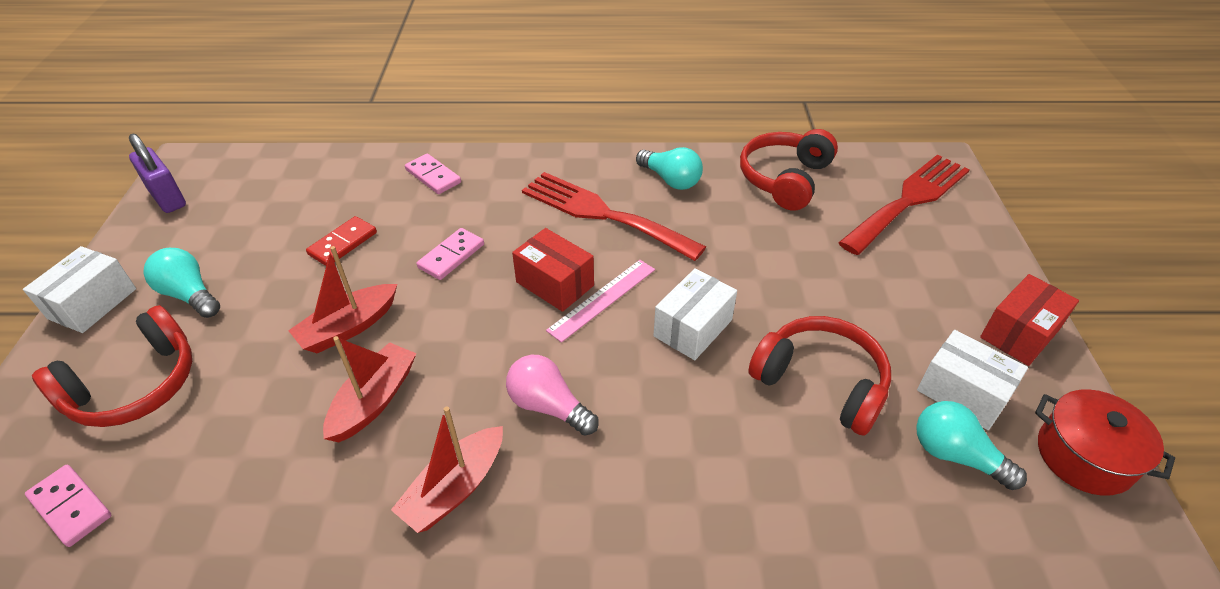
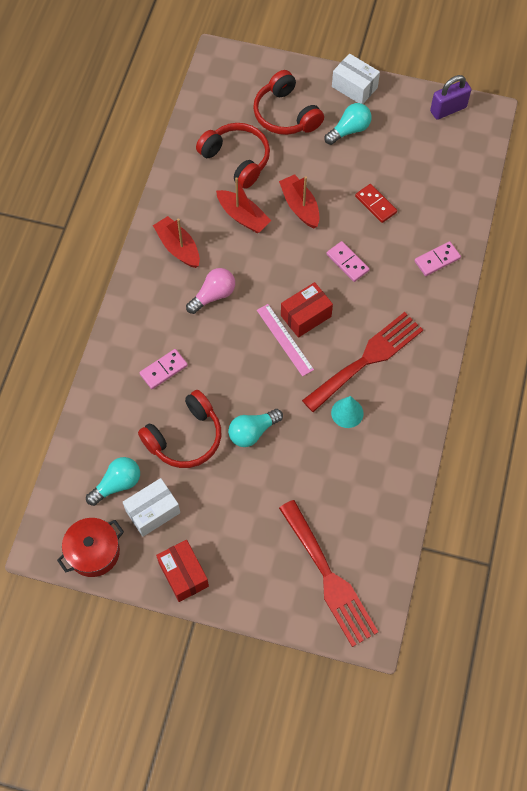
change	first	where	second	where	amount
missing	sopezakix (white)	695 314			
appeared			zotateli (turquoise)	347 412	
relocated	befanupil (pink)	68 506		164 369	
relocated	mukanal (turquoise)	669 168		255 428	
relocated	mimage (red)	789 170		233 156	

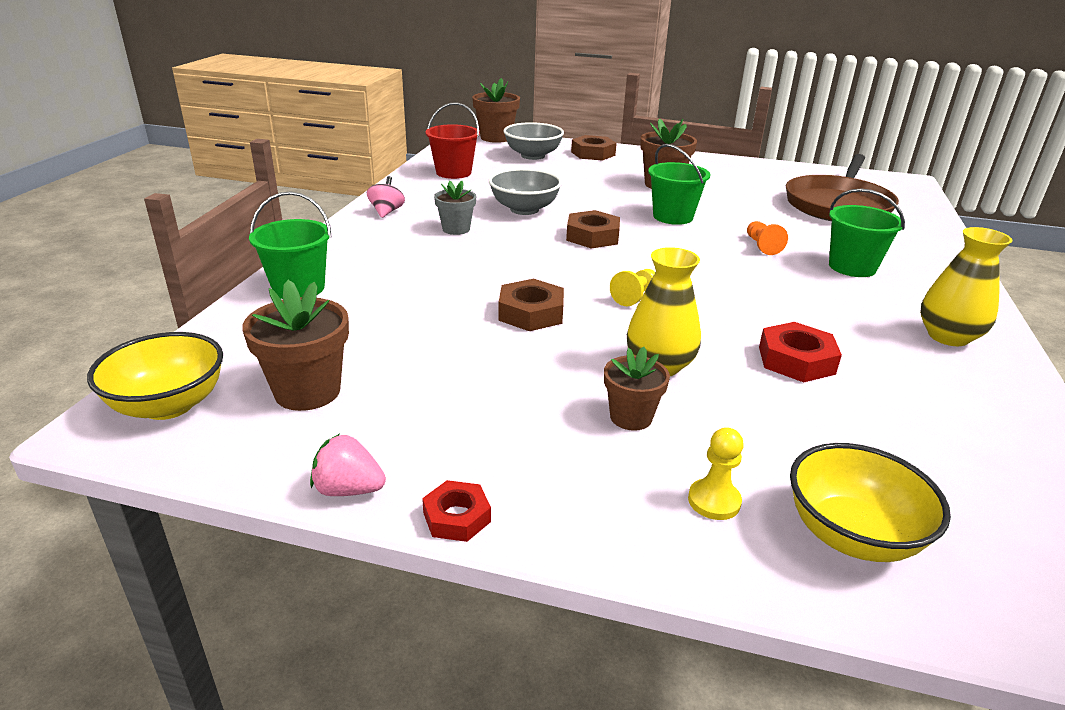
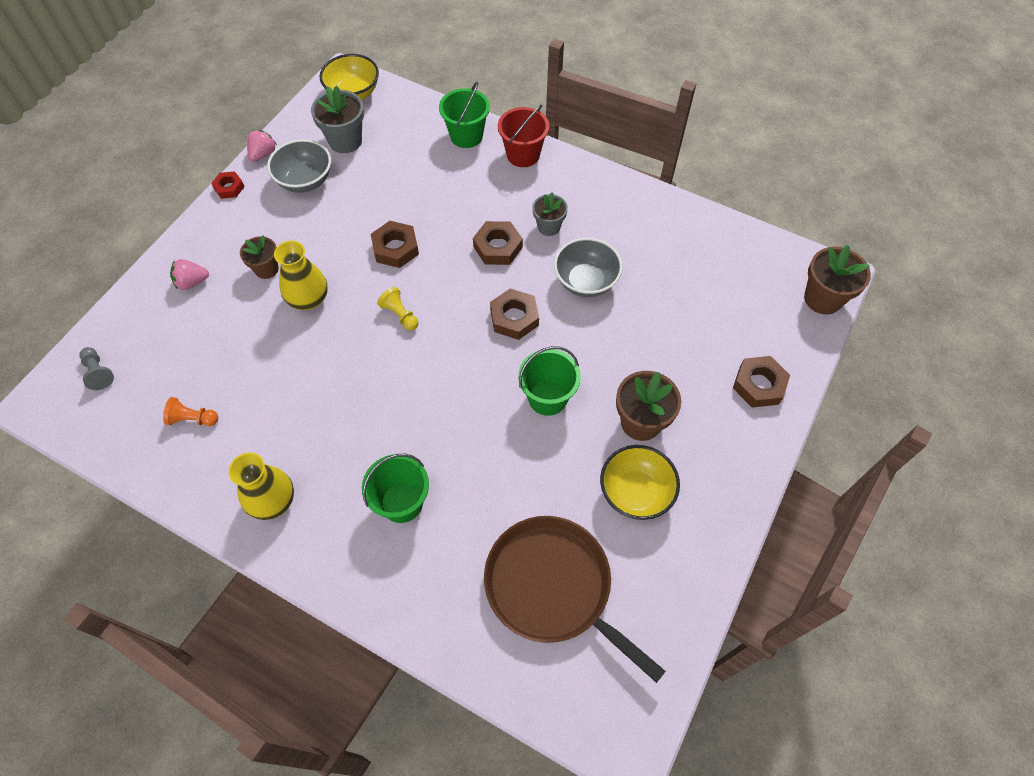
change	first	where	second	where	amount
missing	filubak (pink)	386 197			
missing	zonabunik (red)	800 352			
appeared			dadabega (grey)	96 368	
appeared			zonabunik (brown)	498 243	
relocated	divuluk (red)	452 140		523 135	
relocated	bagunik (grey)	533 141		299 166	
relocated	dadabega (orange)	767 238		190 411	
relocated	bagunik (yellow)	870 502		640 482	
exchanged	dadabega (yellow)	716 473	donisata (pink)	189 274	
colour	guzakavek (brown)	295 345	guzakavek (grey)	337 119	

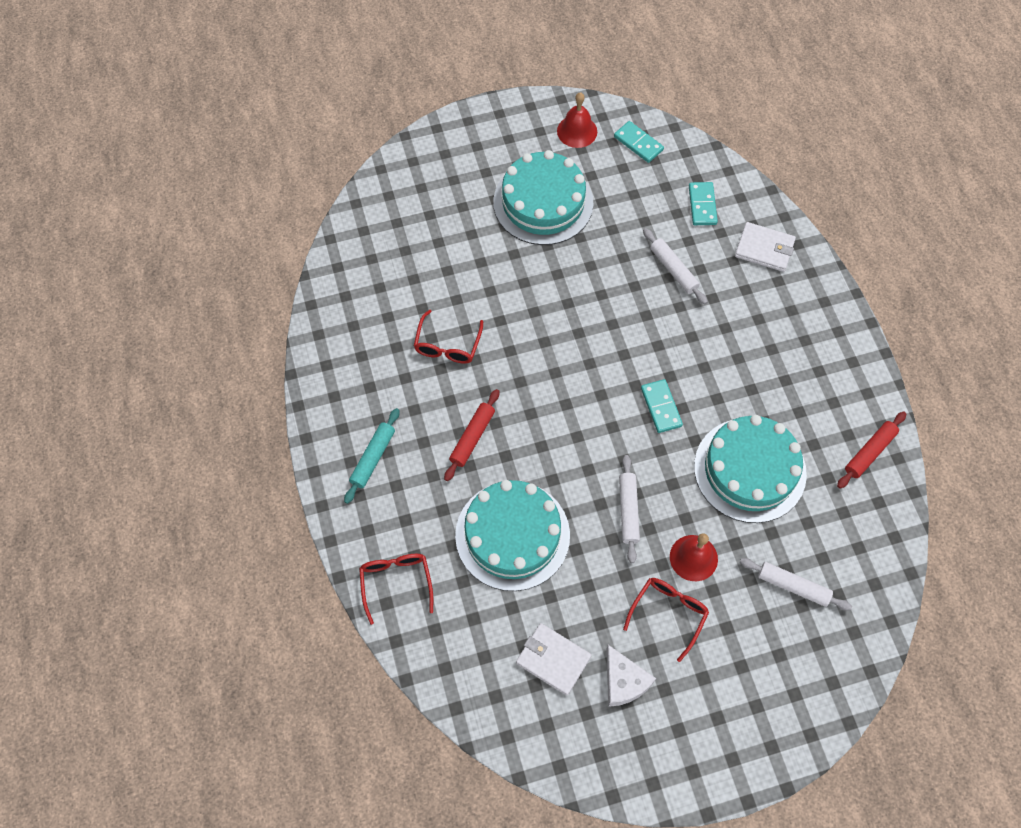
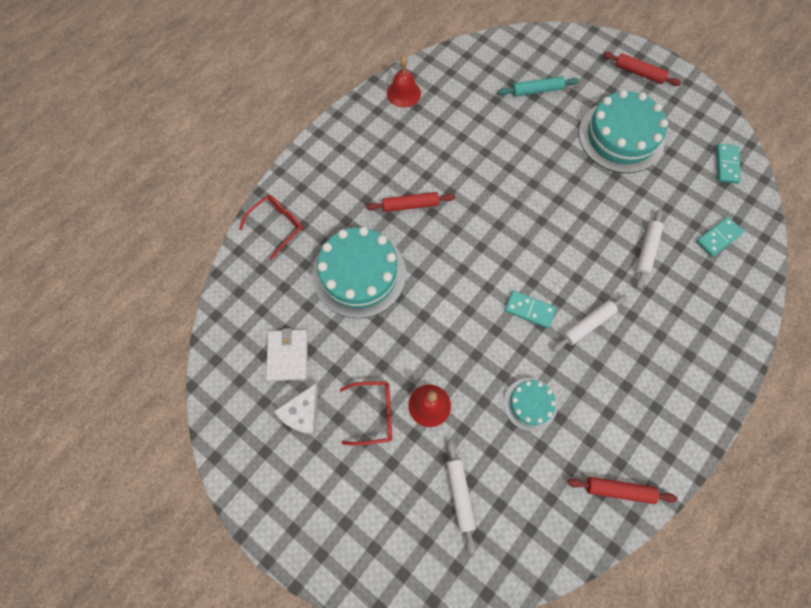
change	first	where	second	where	amount
missing	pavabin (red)	448 337			
missing	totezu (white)	765 247			
appeared			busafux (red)	642 69	
relocated	busafux (turquoise)	371 456		538 86	
relocated	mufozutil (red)	577 120		404 82	
relocated	busafux (white)	629 509		589 323	
spun	befanupil (turquoise)	662 406		530 309	75 degrees clockwise
size	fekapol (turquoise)	750 469		530 404	x0.52

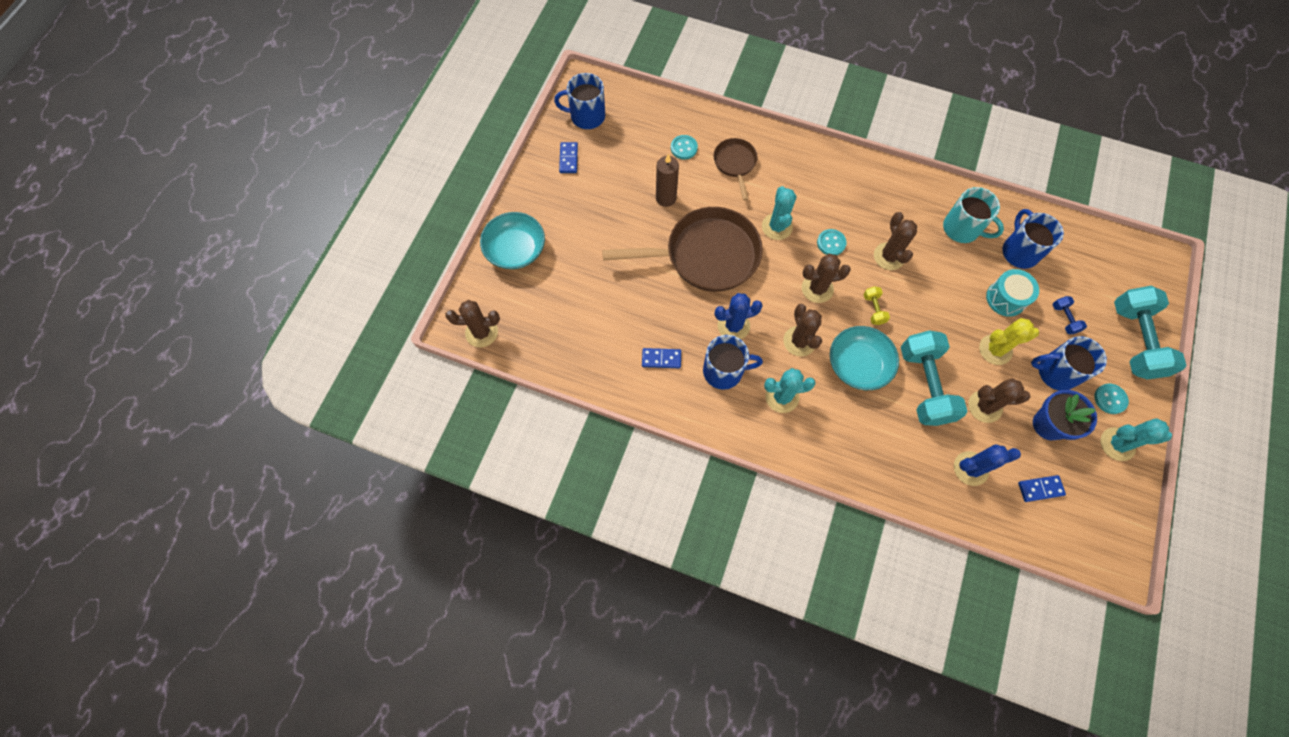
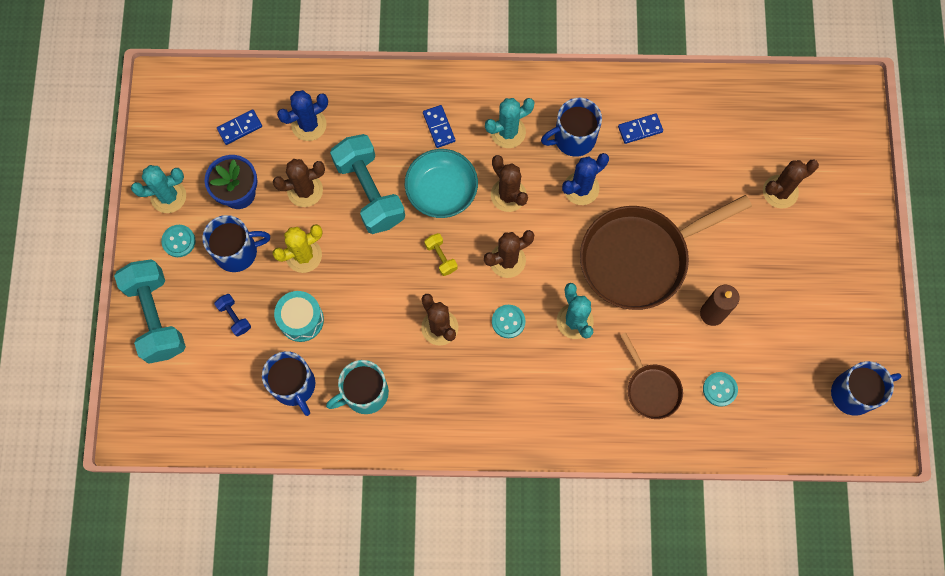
change	first	where	second	where	amount
missing	bagunik (turquoise)	512 240			
relocated	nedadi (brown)	473 323		791 183	
relocated	befanupil (blue)	568 157		439 126	
spun	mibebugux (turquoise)	973 215		357 387	45 degrees counterclockwise

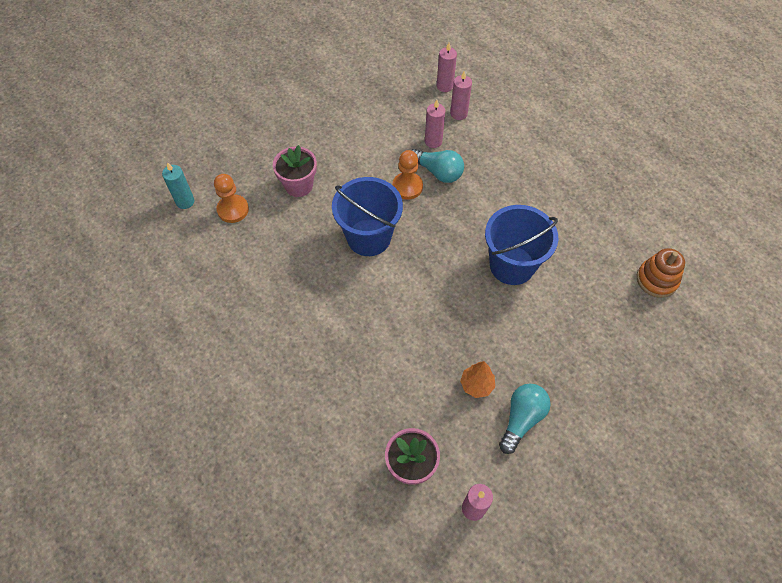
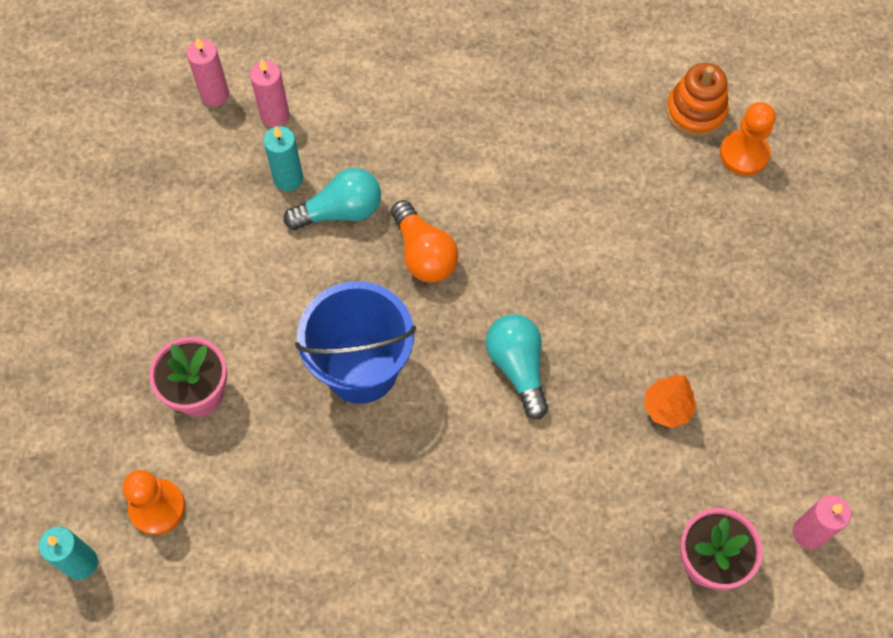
change	first	where	second	where	amount
missing	divuluk (blue)	521 245			
appeared			mukanal (orange)	425 241	
relocated	dadabega (orange)	407 175		748 139	
relocated	mukanal (turquoise)	525 418		517 366	
colour	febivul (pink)	435 124	febivul (turquoise)	283 158	

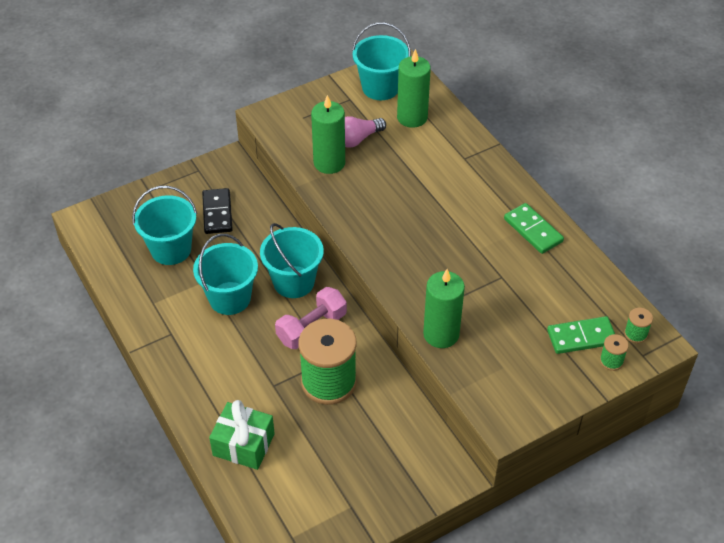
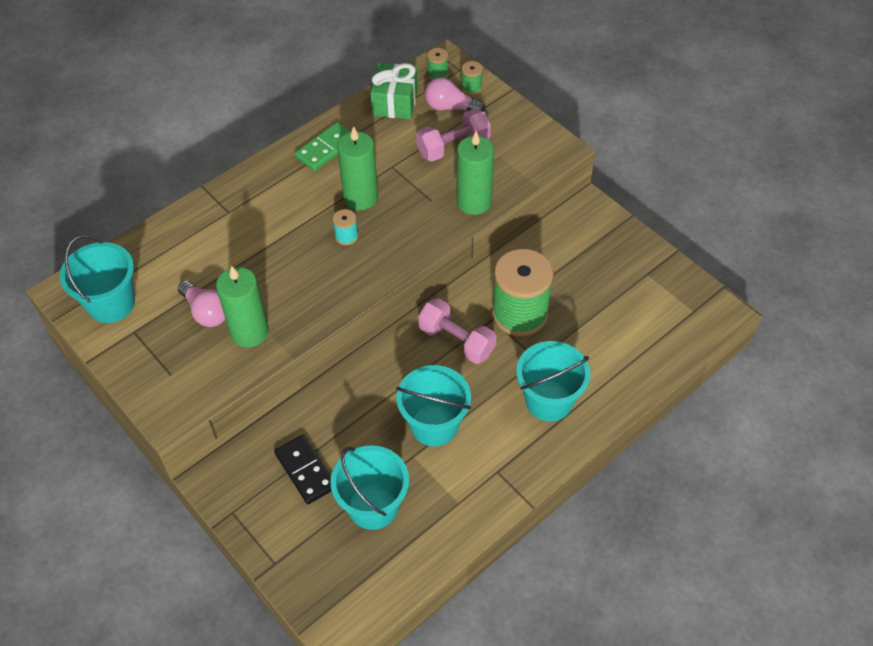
change	first	where	second	where	amount
appeared			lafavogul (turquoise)	345 227	
appeared			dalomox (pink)	453 135	
relocated	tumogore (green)	242 435		394 91	
relocated	divuluk (turquoise)	292 260		553 381	
relocated	febivul (green)	414 88		357 168	
exchanged	befanupil (green)	581 335	mukanal (pink)	455 94	
spun	befanupil (black)	217 211		302 469	75 degrees clockwise

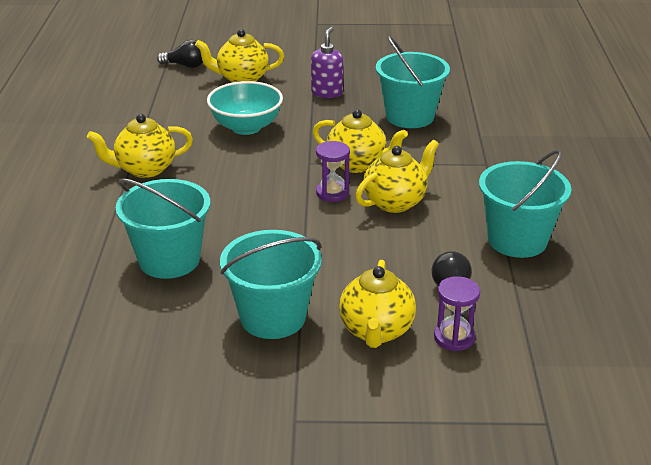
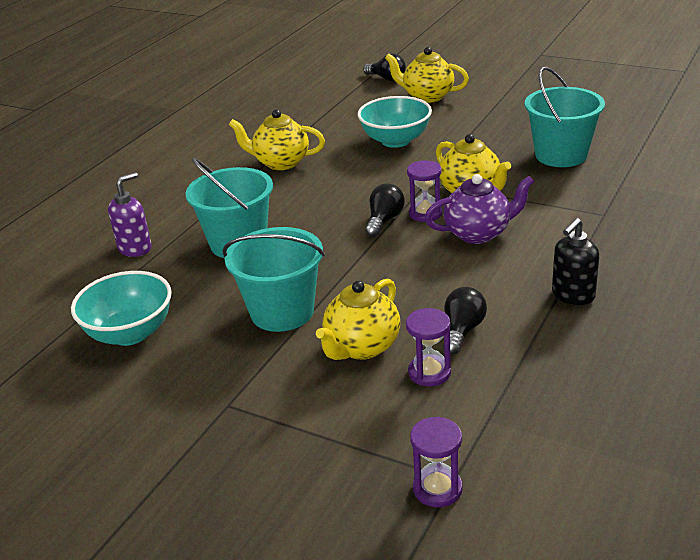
change	first	where	second	where	amount
appeared			bagunik (turquoise)	121 308	
appeared			mukanal (black)	385 210	
appeared			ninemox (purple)	436 462	
relocated	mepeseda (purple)	327 62		130 214	
exchanged	divuluk (turquoise)	525 204	mepeseda (black)	575 261	
colour	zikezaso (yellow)	397 176	zikezaso (purple)	479 209	

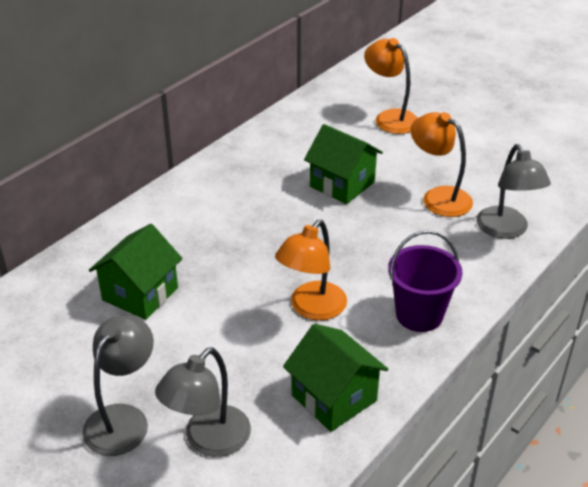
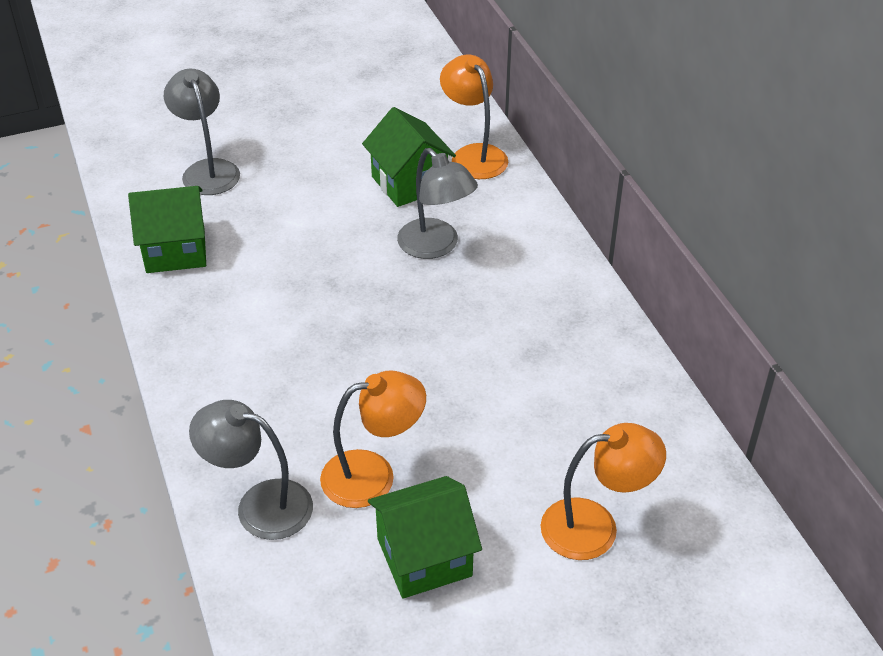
change	first	where	second	where	amount
missing	divuluk (purple)	425 281			
relocated	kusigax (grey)	118 386		437 203	
relocated	kusigax (orange)	311 270		474 116	
relocated	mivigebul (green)	343 164		425 537	

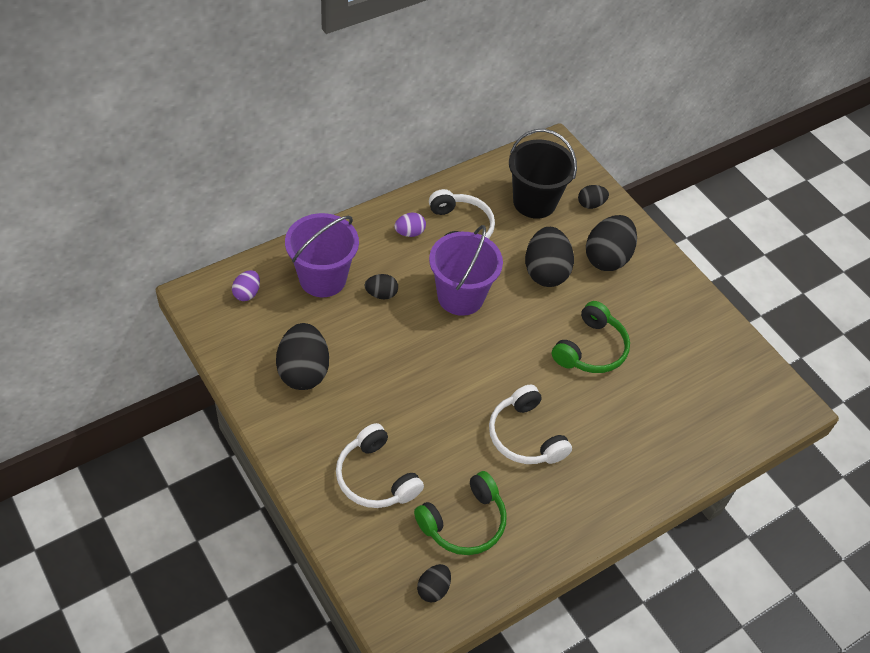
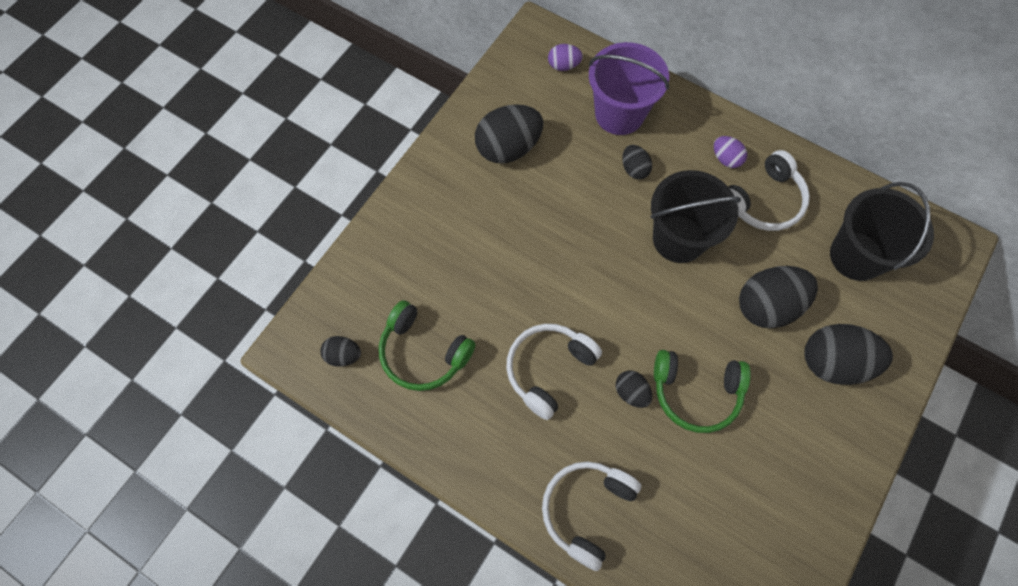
change	first	where	second	where	amount
relocated	mimage (white)	380 465		591 516	
relocated	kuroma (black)	593 197		634 389	
colour	divuluk (purple)	466 270	divuluk (black)	695 216	

